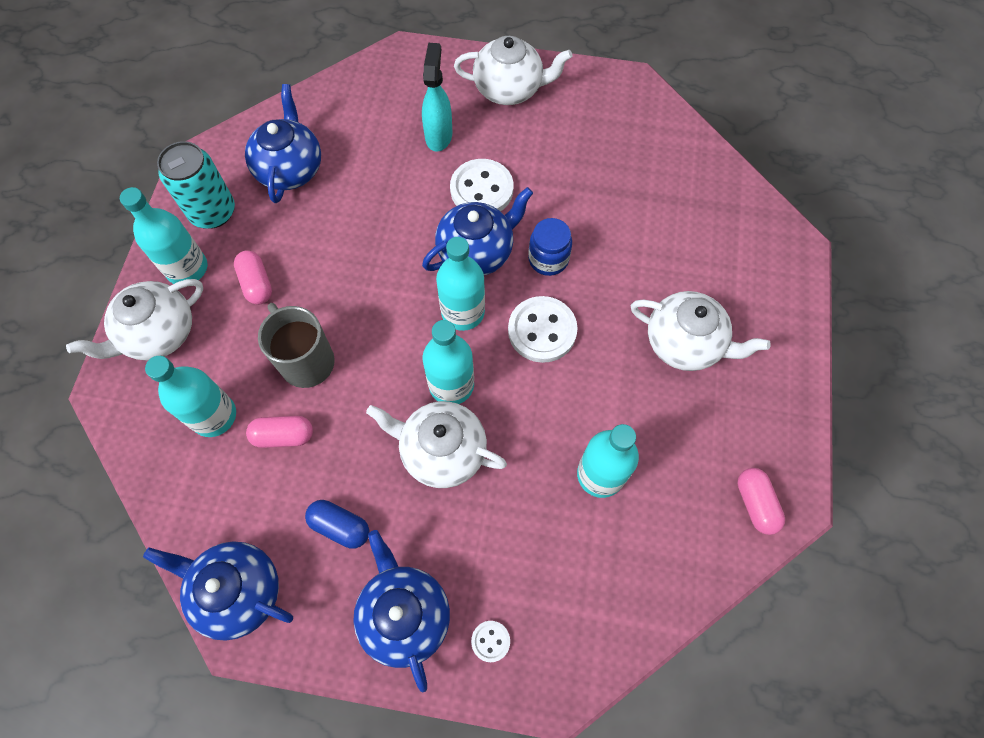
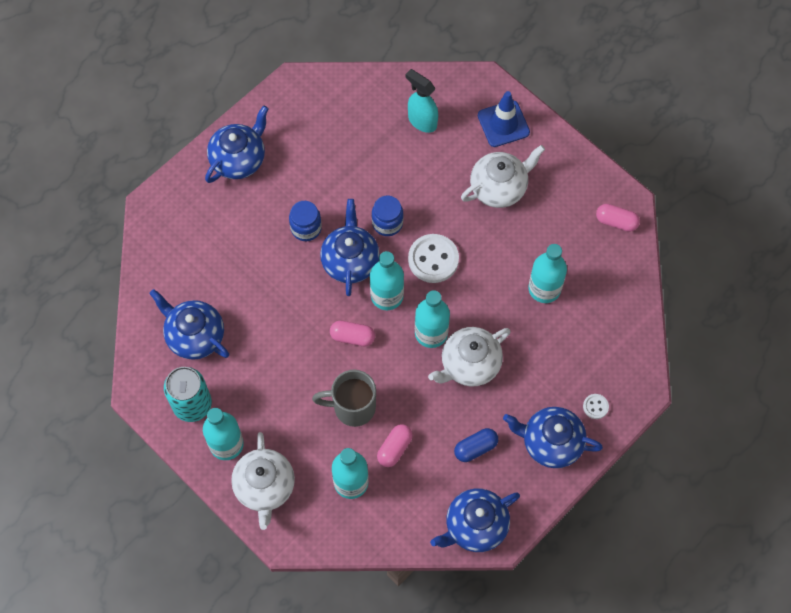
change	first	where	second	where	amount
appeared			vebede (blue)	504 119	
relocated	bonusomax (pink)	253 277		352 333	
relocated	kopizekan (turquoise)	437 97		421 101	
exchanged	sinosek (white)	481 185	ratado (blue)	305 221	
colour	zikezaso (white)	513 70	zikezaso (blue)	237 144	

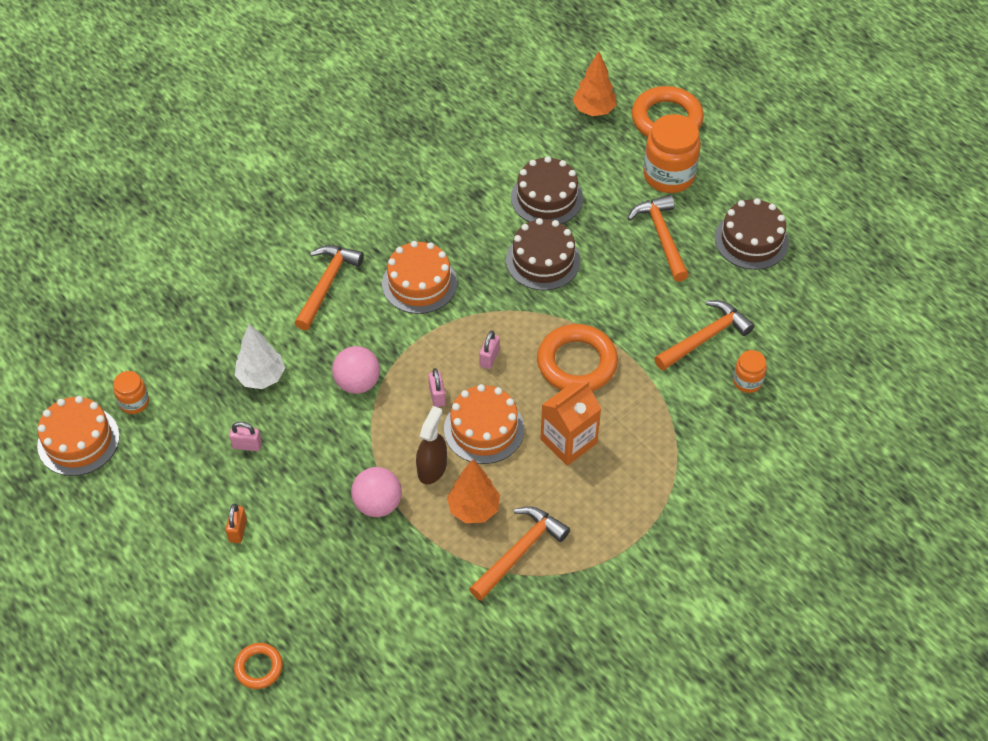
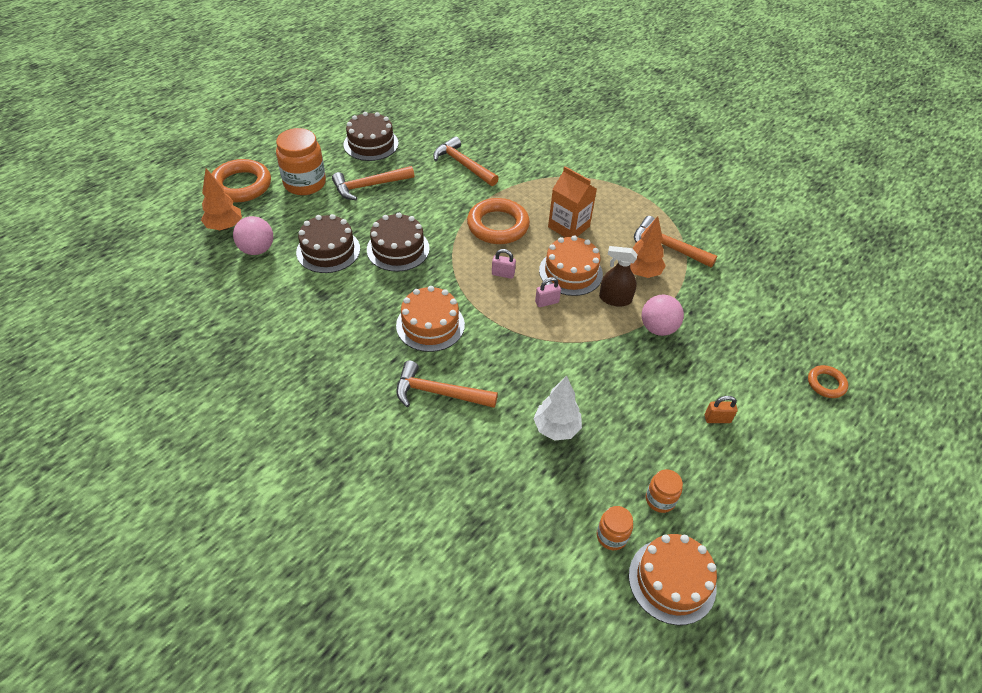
change	first	where	second	where	amount
missing	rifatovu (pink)	245 436			
relocated	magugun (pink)	356 370		253 235	
relocated	ratado (orange)	750 371		664 491	

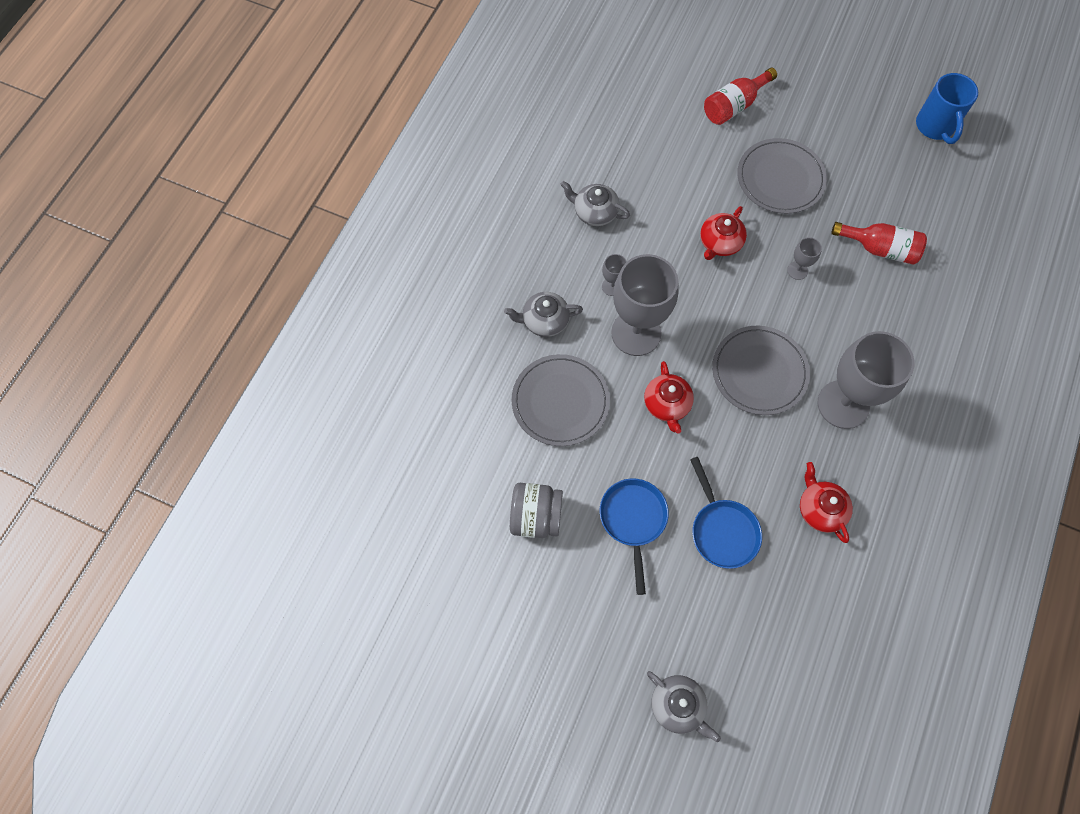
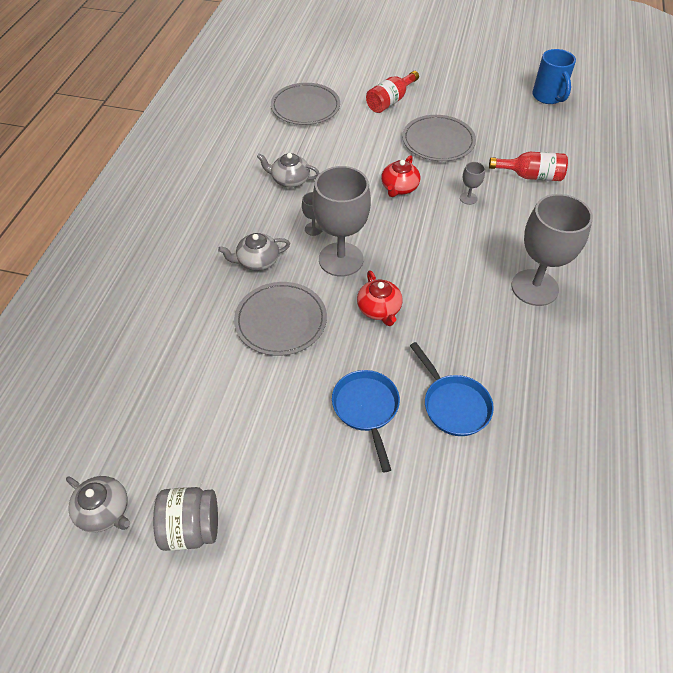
change	first	where	second	where	amount
missing	zikezaso (red)	826 502			
relocated	ratado (grey)	536 510		185 519	
relocated	zikezaso (grey)	684 706		98 504	
relocated	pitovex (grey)	761 370		305 104	

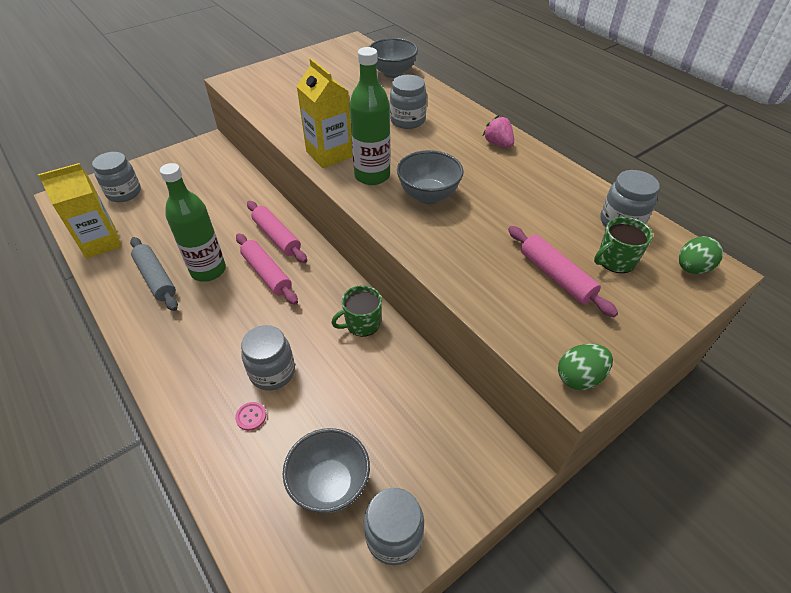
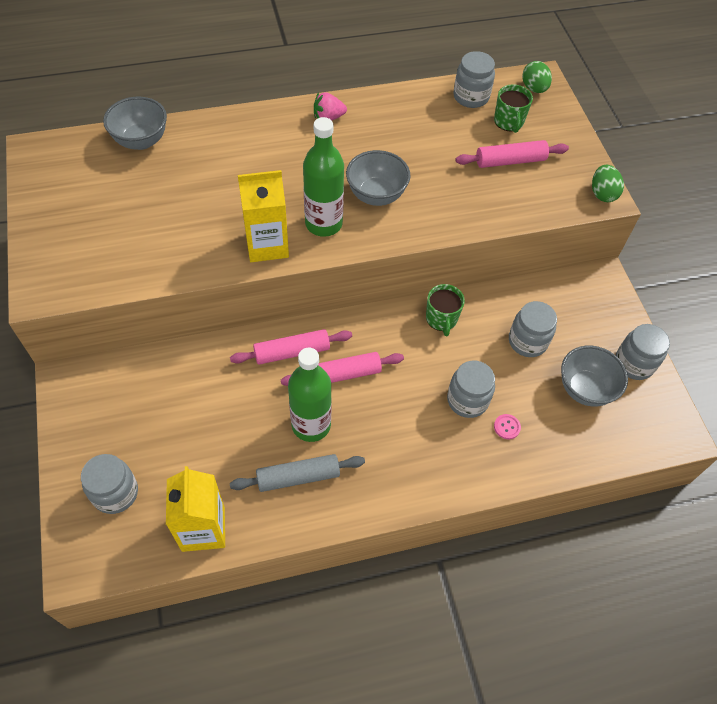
change	first	where	second	where	amount
relocated	ratado (grey)	408 102		533 329	

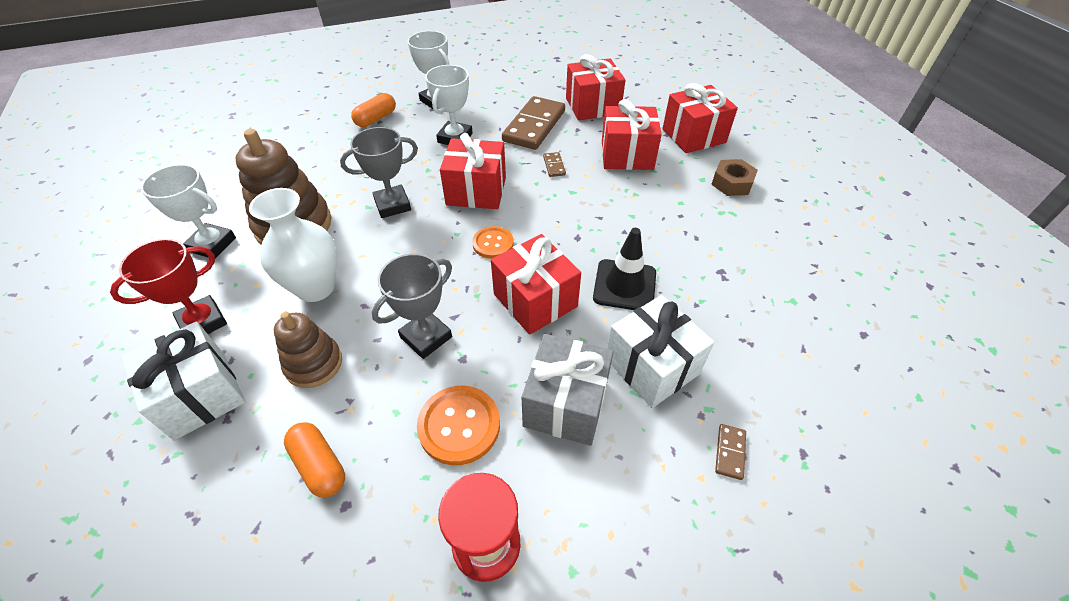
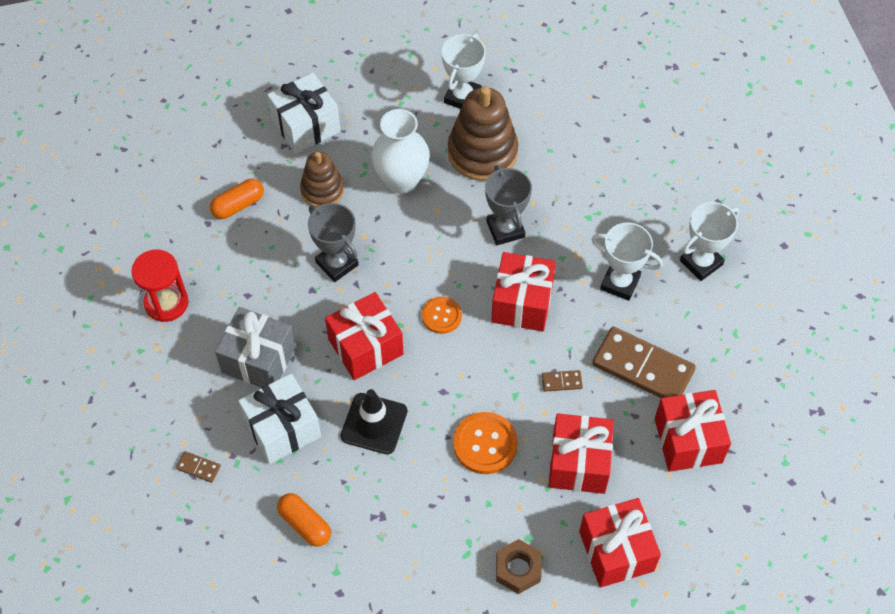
change	first	where	second	where	amount
missing	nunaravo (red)	168 286			
relocated	bonusomax (orange)	373 110		304 519	
relocated	sinosek (orange)	458 425		485 443	

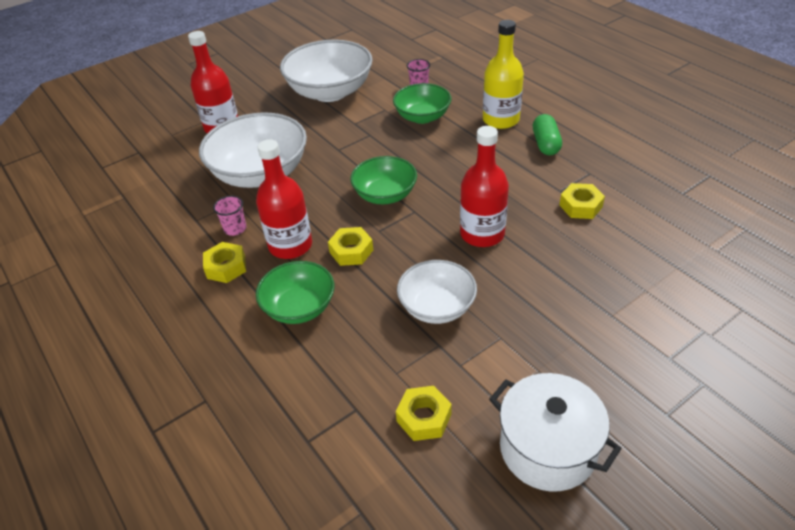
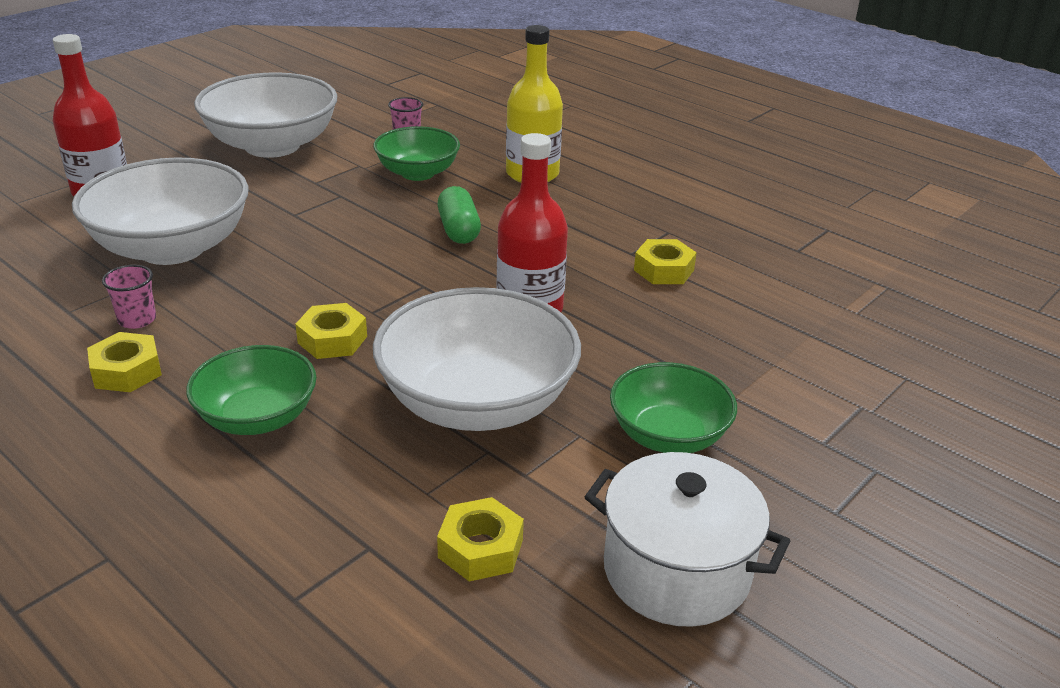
change	first	where	second	where	amount
missing	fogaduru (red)	284 199			
relocated	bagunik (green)	383 180		673 407	
relocated	bonusomax (green)	547 135		459 215	
size	bagunik (white)	437 292		477 359	x1.67

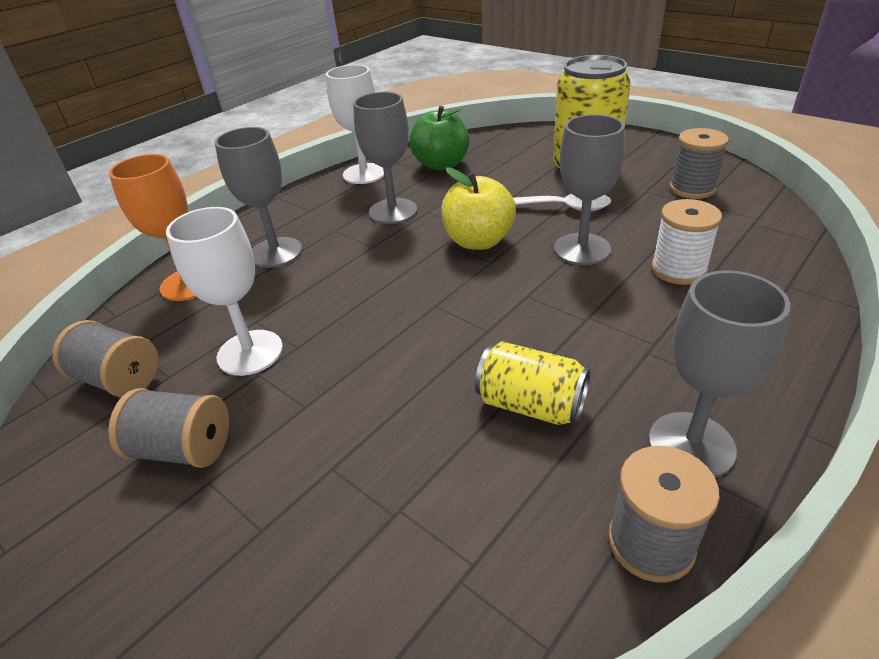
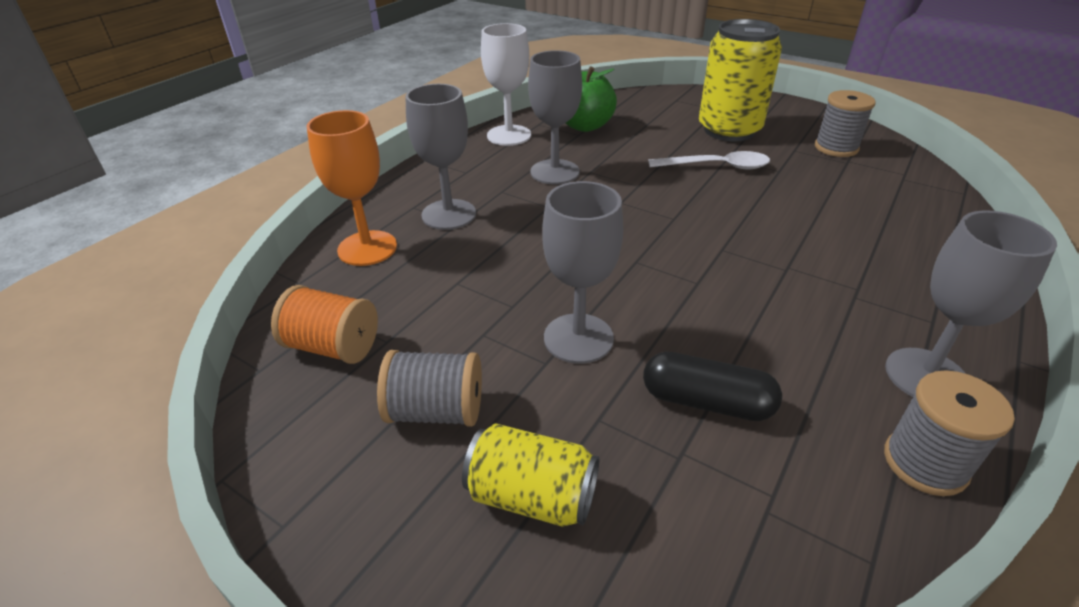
change	first	where	second	where	amount
missing	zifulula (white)	224 291			
missing	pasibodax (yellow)	478 208			
missing	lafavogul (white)	686 242			
appeared			bonusomax (black)	712 386	
relocated	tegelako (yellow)	533 383		530 475	
relocated	zifulula (grey)	589 189		582 272	
colour	lafavogul (grey)	105 358	lafavogul (orange)	324 324	

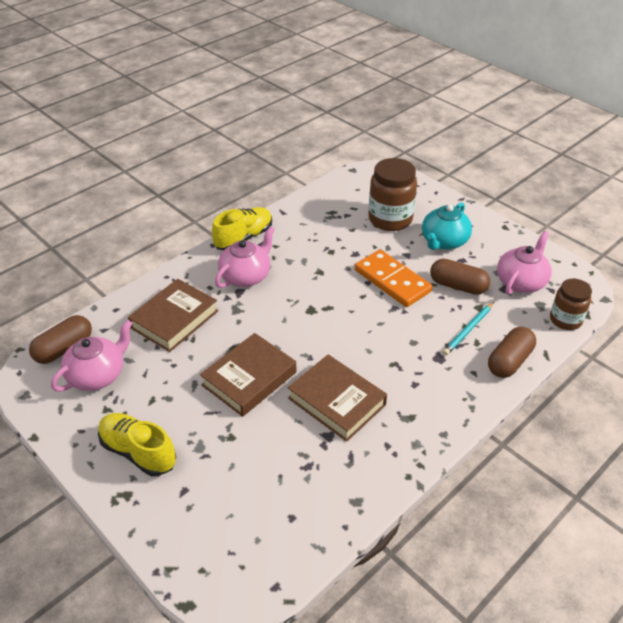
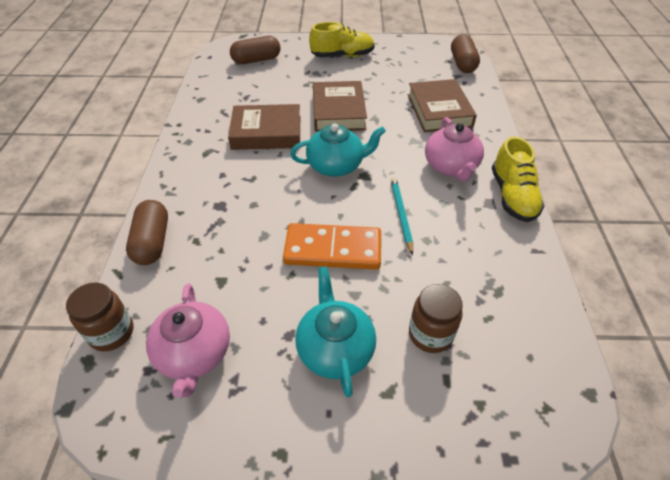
change	first	where	second	where	amount
missing	zikezaso (pink)	92 356			
appeared			zikezaso (turquoise)	338 150	
relocated	bonusomax (brown)	460 277		255 50	
relocated	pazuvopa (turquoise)	468 328		402 216	
size	ratado (brown)	392 194		436 318	x0.63

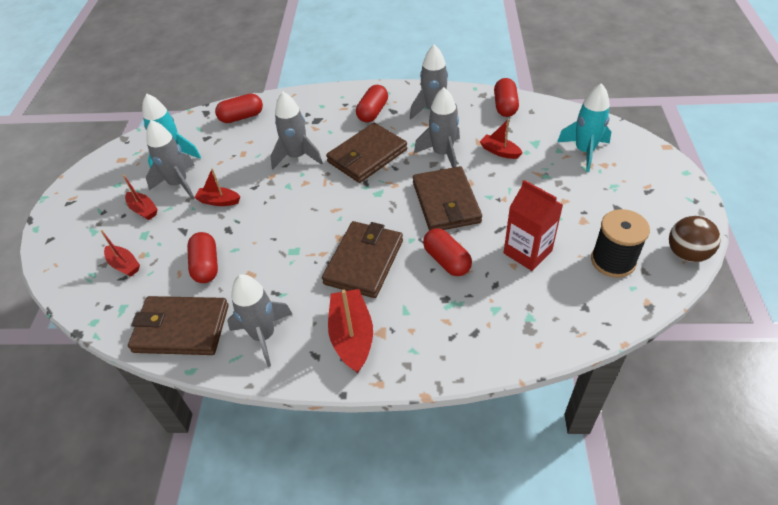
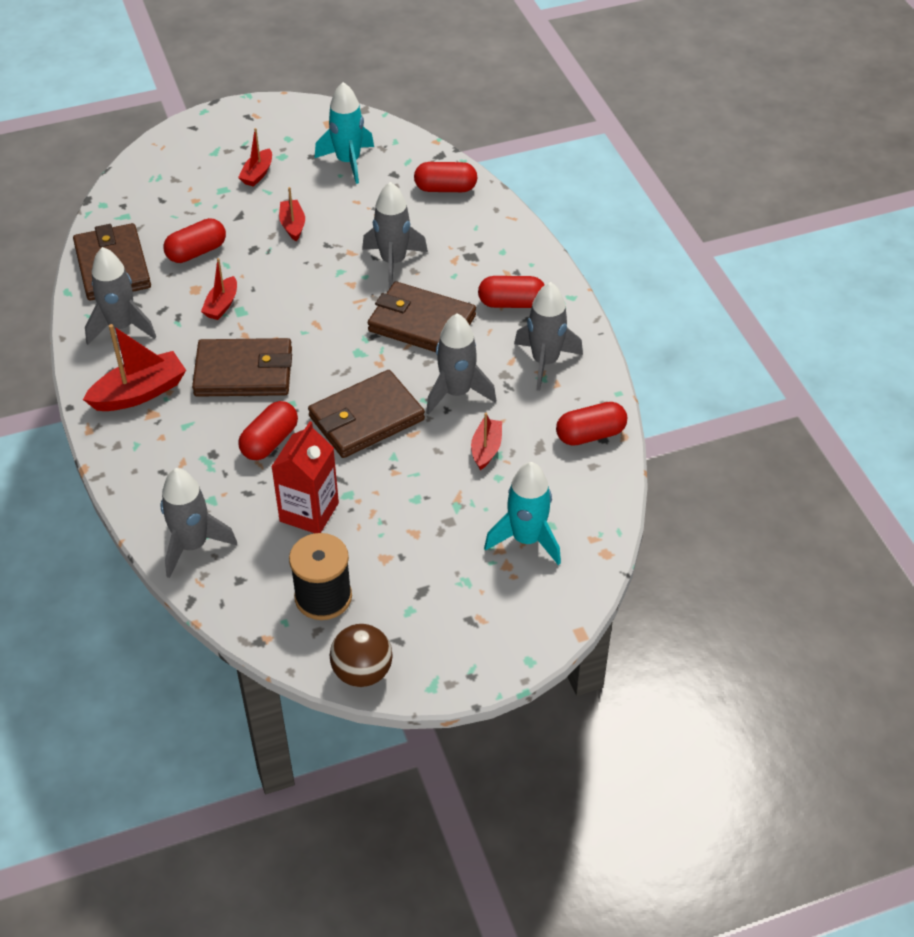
change	first	where	second	where	amount
relocated	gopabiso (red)	120 253		219 289	
relocated	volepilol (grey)	170 160		199 523	
spun	bonusomax (red)	239 108		446 177	45 degrees counterclockwise

